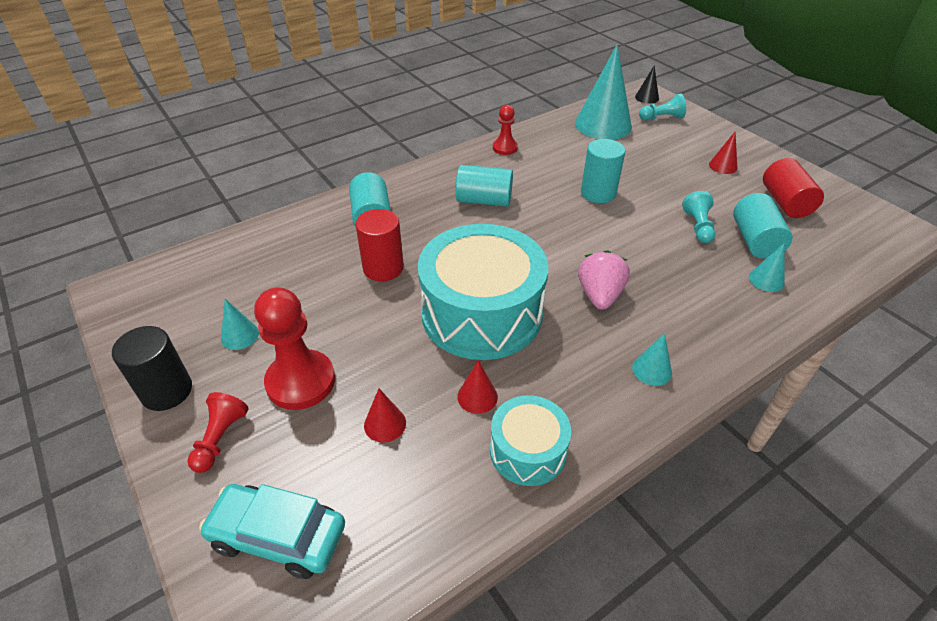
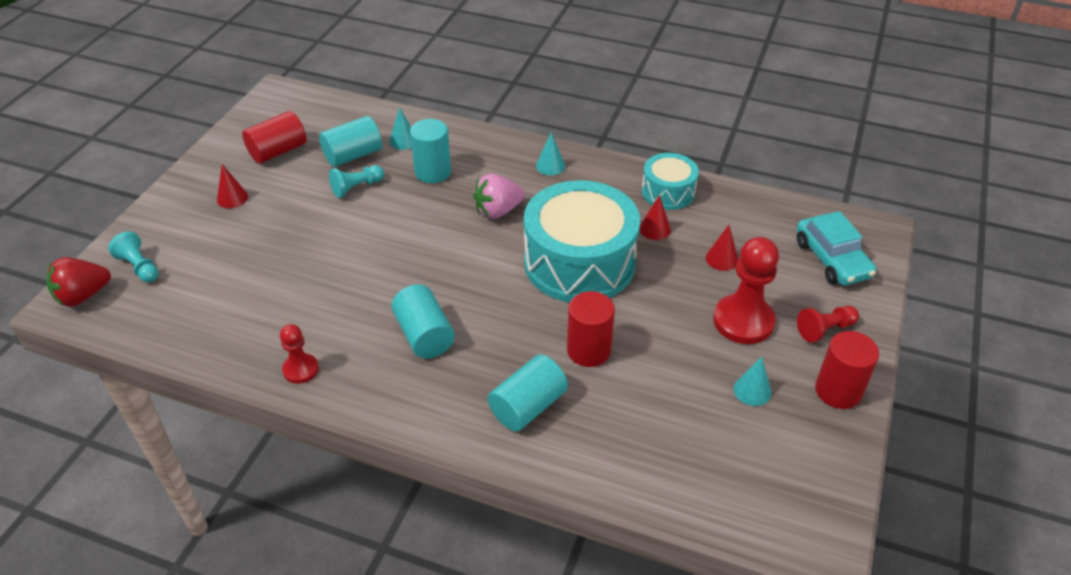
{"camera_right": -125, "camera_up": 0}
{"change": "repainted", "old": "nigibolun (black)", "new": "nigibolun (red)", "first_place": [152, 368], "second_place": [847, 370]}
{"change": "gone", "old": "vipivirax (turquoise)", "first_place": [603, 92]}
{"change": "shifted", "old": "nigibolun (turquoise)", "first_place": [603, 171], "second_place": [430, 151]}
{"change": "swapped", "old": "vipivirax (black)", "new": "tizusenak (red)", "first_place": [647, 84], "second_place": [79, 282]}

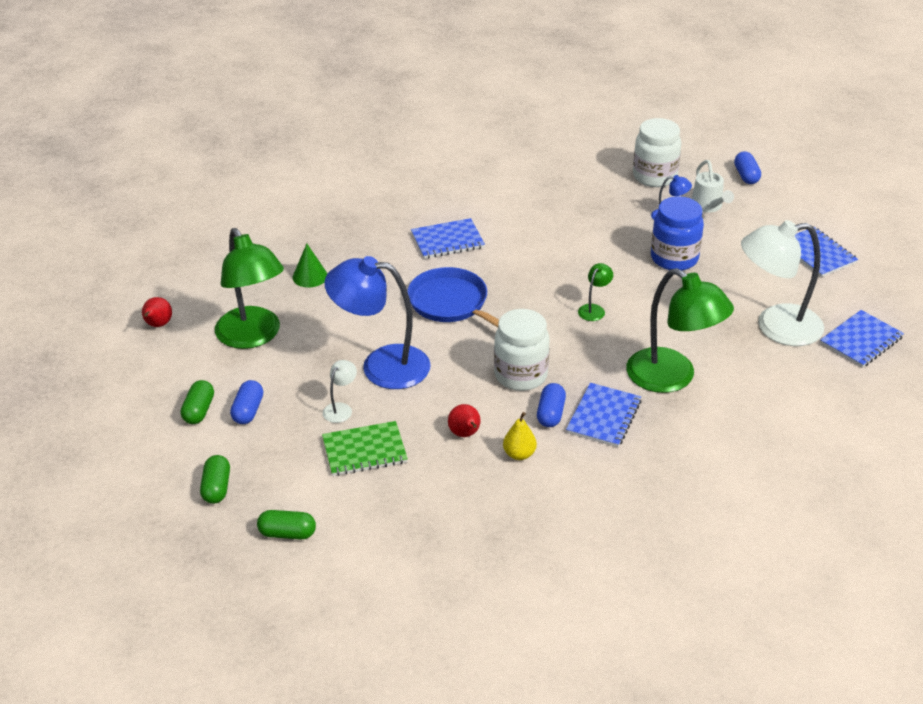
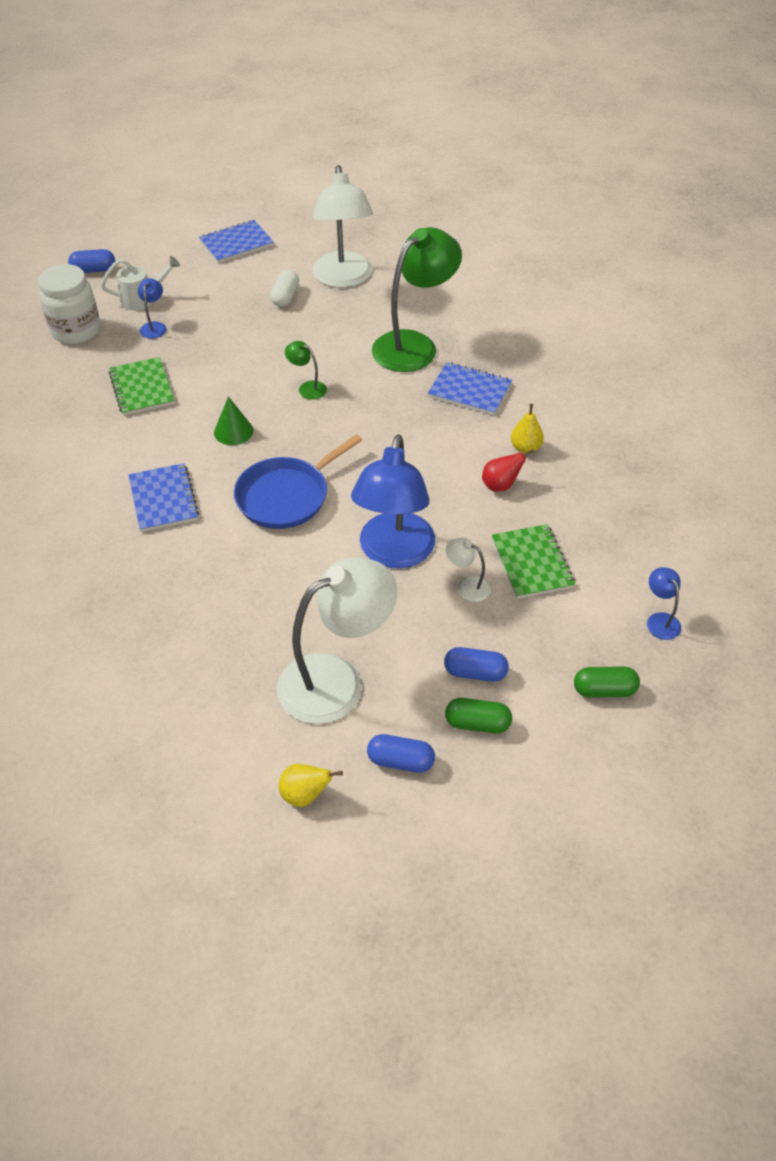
{"camera_right": -90, "camera_up": 10}
{"change": "repainted", "old": "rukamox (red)", "new": "rukamox (yellow)", "first_place": [157, 312], "second_place": [310, 785]}
{"change": "repainted", "old": "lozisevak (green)", "new": "lozisevak (white)", "first_place": [249, 288], "second_place": [337, 640]}
{"change": "swapped", "old": "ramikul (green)", "new": "lozisevak (blue)", "first_place": [286, 525], "second_place": [664, 603]}
{"change": "shifted", "old": "vipivirax (green)", "first_place": [310, 266], "second_place": [233, 420]}
{"change": "gone", "old": "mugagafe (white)", "first_place": [522, 350]}
{"change": "shifted", "old": "ramikul (blue)", "first_place": [551, 405], "second_place": [401, 753]}
{"change": "gone", "old": "mugagafe (blue)", "first_place": [677, 233]}
{"change": "gone", "old": "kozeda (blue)", "first_place": [862, 339]}
{"change": "new", "new": "kozeda (green)", "second_place": [142, 386]}
{"change": "new", "new": "ramikul (white)", "second_place": [284, 288]}

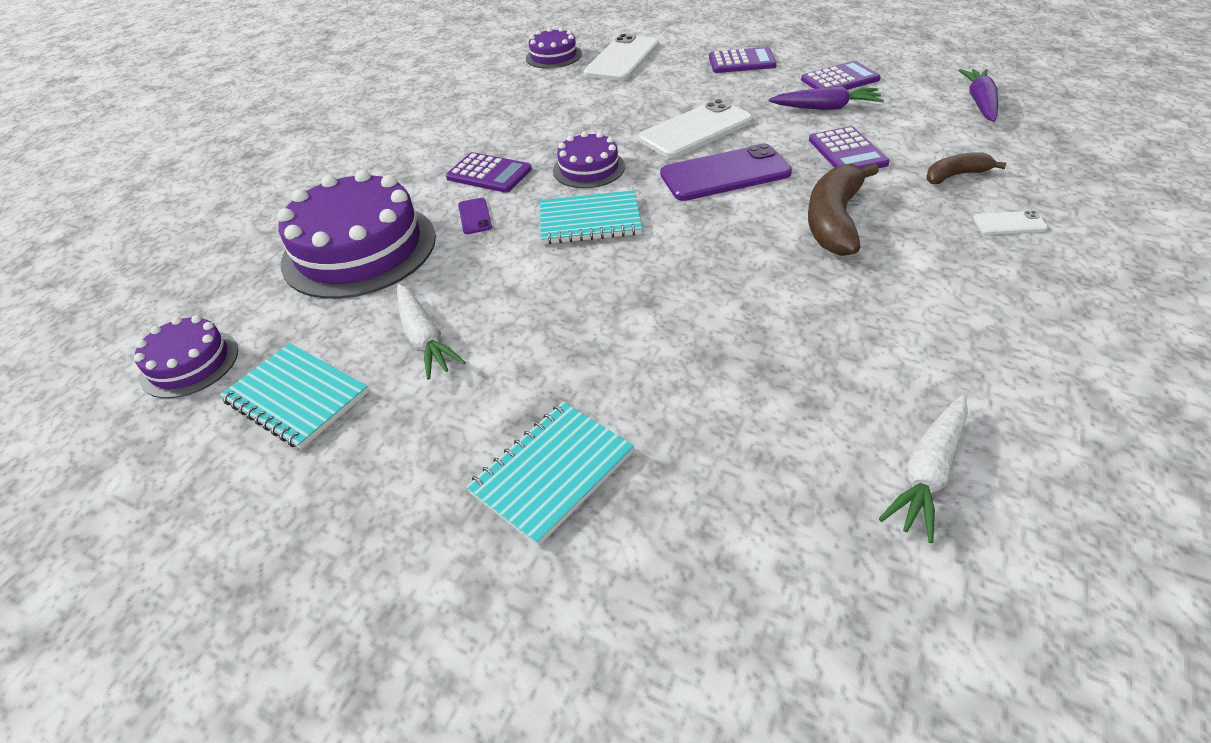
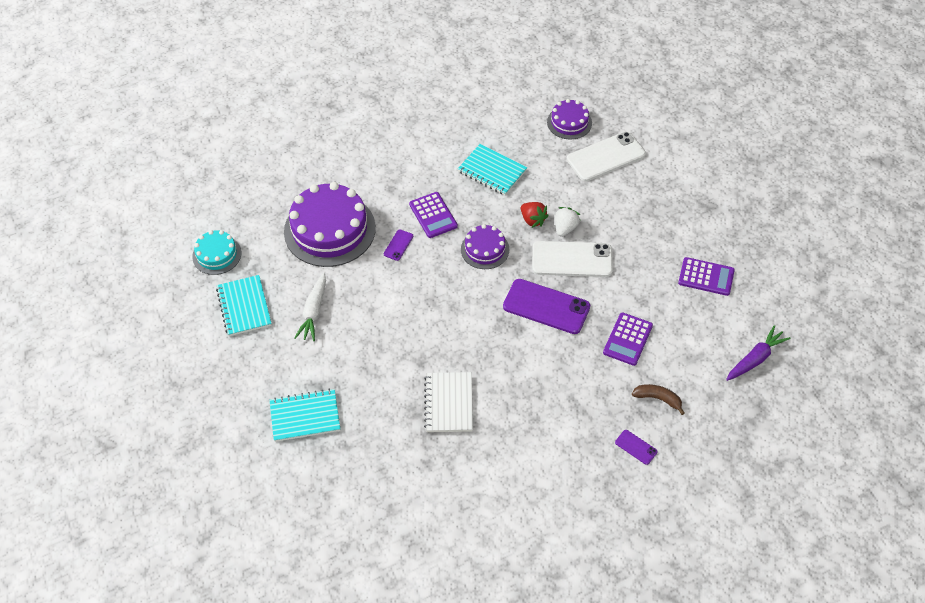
{"camera_right": 35, "camera_up": 10}
{"change": "repainted", "old": "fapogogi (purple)", "new": "fapogogi (turquoise)", "first_place": [186, 356], "second_place": [217, 252]}
{"change": "shifted", "old": "kozeda (turquoise)", "first_place": [591, 217], "second_place": [492, 169]}
{"change": "gone", "old": "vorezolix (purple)", "first_place": [743, 60]}
{"change": "gone", "old": "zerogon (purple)", "first_place": [826, 98]}
{"change": "gone", "old": "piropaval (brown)", "first_place": [843, 209]}
{"change": "gone", "old": "zerogon (white)", "first_place": [923, 469]}
{"change": "repainted", "old": "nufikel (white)", "new": "nufikel (purple)", "first_place": [1010, 223], "second_place": [636, 447]}
{"change": "new", "new": "kozeda (white)", "second_place": [448, 402]}
{"change": "new", "new": "tizusenak (red)", "second_place": [535, 215]}
{"change": "new", "new": "tizusenak (white)", "second_place": [567, 222]}

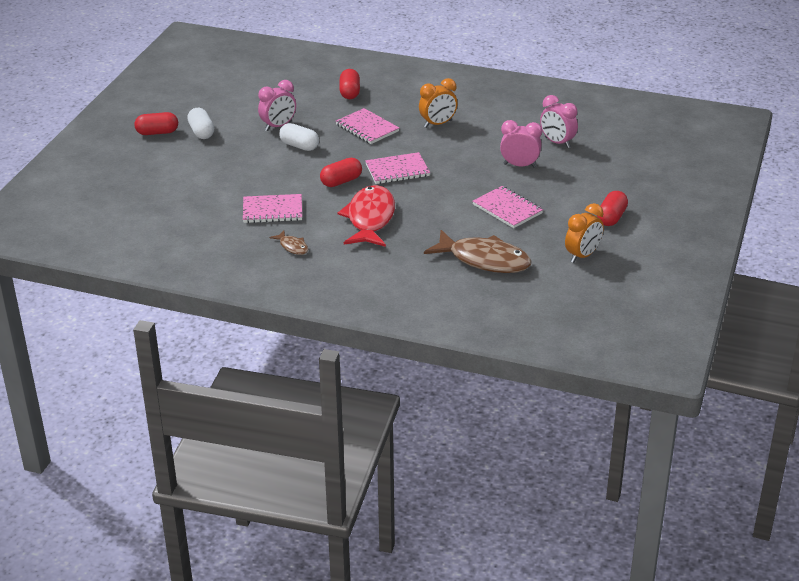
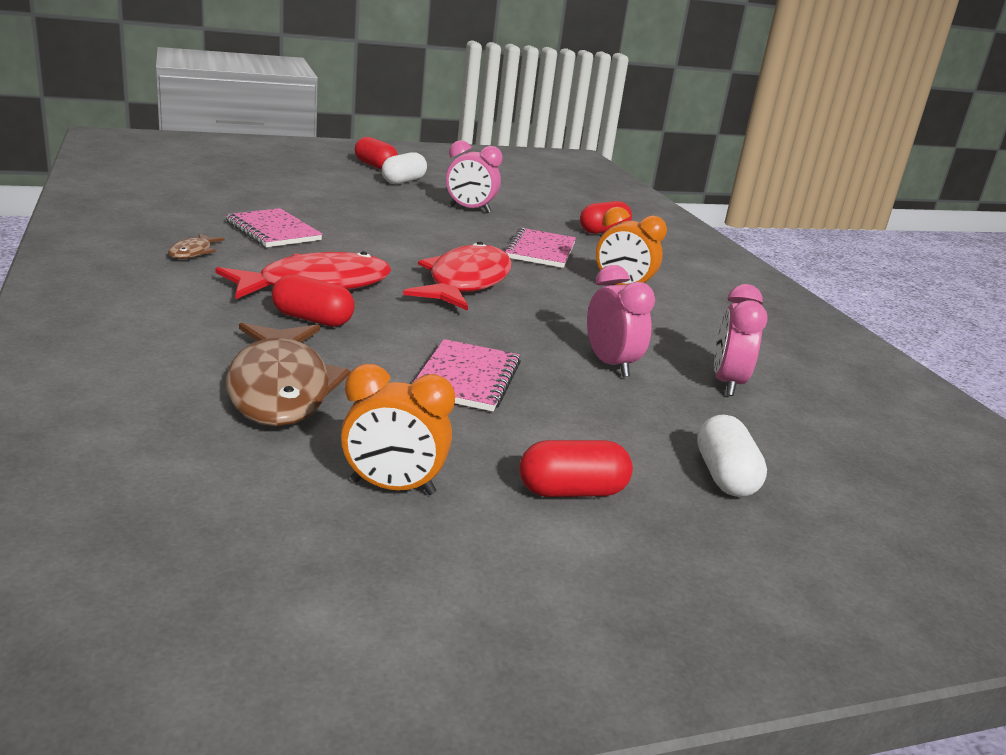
{"camera_right": 50, "camera_up": -10}
{"change": "shifted", "old": "ramikul (white)", "first_place": [299, 137], "second_place": [732, 456]}
{"change": "shifted", "old": "ramikul (red)", "first_place": [341, 172], "second_place": [313, 300]}
{"change": "swapped", "old": "kozeda (pink)", "new": "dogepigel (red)", "first_place": [397, 168], "second_place": [457, 276]}

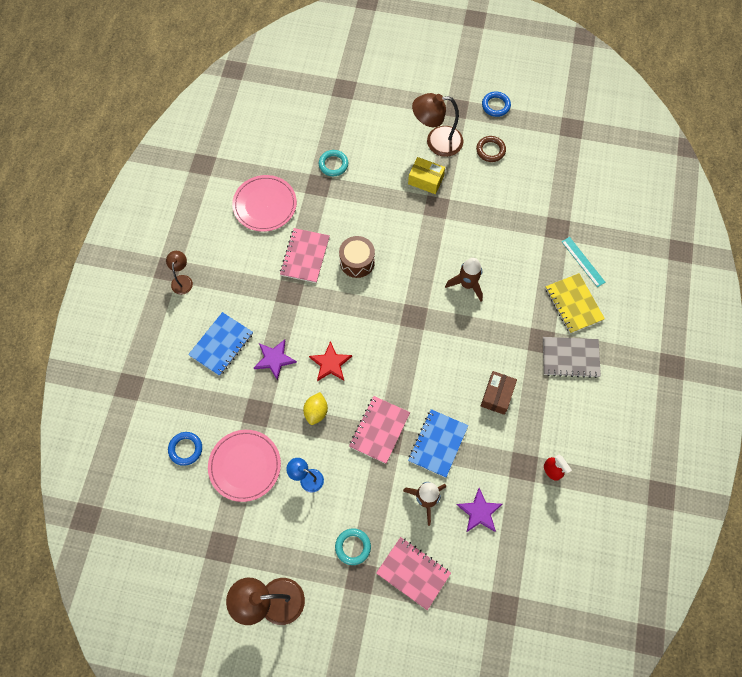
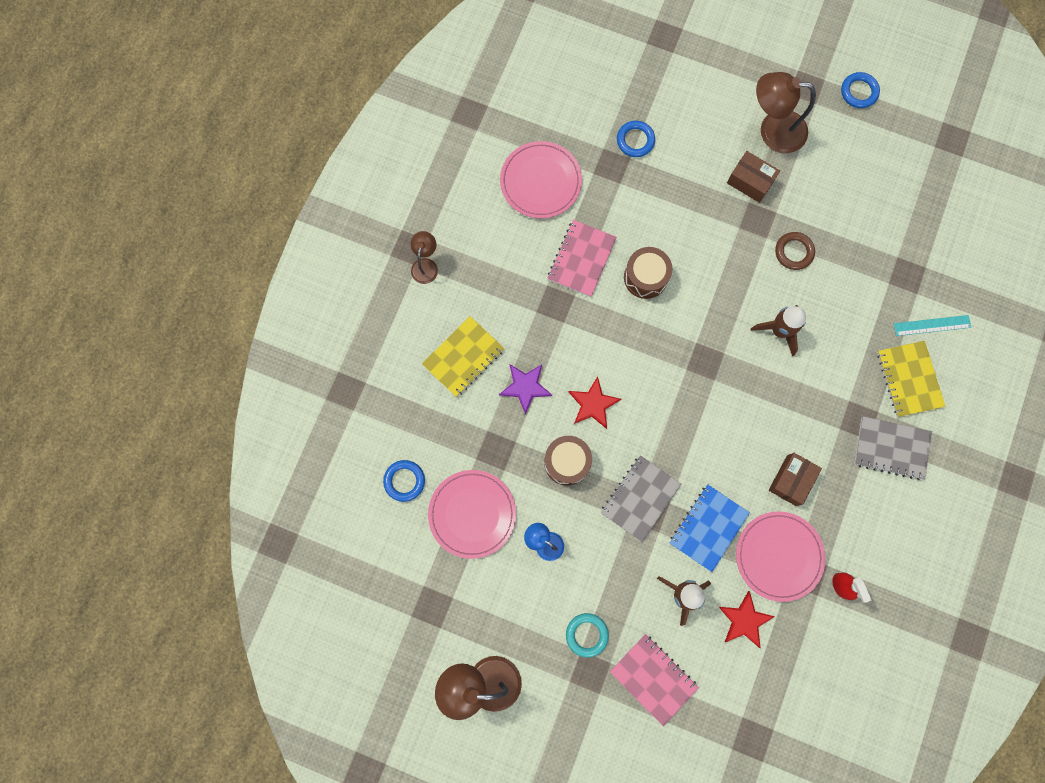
{"camera_right": 10, "camera_up": 10}
{"change": "repainted", "old": "kozeda (blue)", "new": "kozeda (yellow)", "first_place": [220, 344], "second_place": [463, 356]}
{"change": "swapped", "old": "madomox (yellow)", "new": "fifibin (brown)", "first_place": [315, 408], "second_place": [568, 460]}
{"change": "repainted", "old": "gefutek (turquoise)", "new": "gefutek (blue)", "first_place": [333, 163], "second_place": [636, 139]}
{"change": "repainted", "old": "kozeda (pink)", "new": "kozeda (grey)", "first_place": [379, 430], "second_place": [641, 498]}
{"change": "repainted", "old": "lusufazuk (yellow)", "new": "lusufazuk (brown)", "first_place": [426, 175], "second_place": [753, 177]}
{"change": "repainted", "old": "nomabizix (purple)", "new": "nomabizix (red)", "first_place": [479, 510], "second_place": [747, 619]}
{"change": "shifted", "old": "gefutek (brown)", "first_place": [491, 149], "second_place": [795, 251]}
{"change": "rotated", "old": "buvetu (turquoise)", "first_place": [583, 262], "second_place": [932, 325], "degrees": -75}
{"change": "new", "new": "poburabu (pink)", "second_place": [780, 556]}

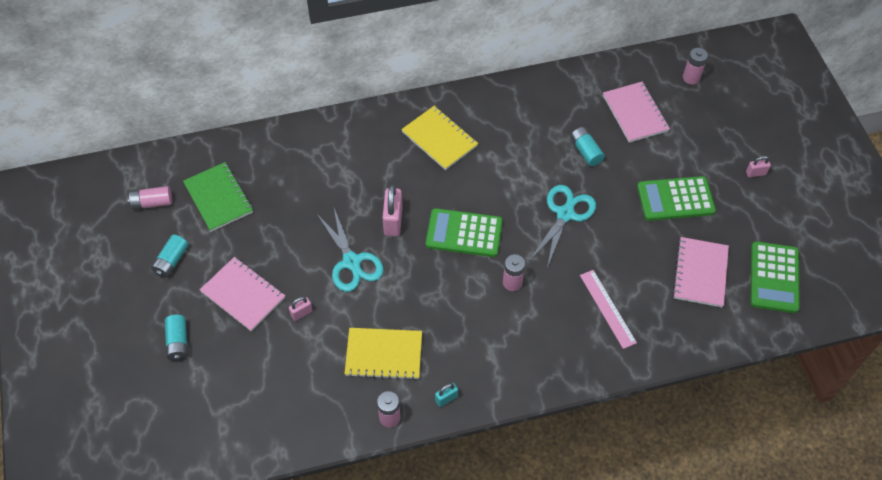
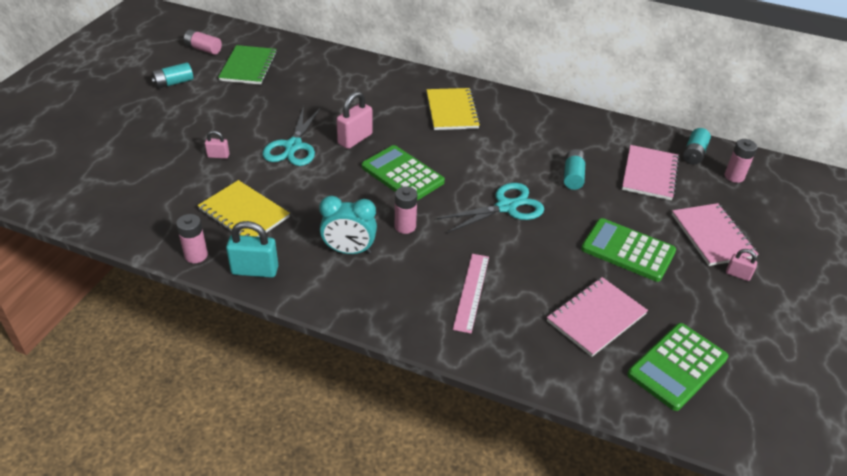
{"camera_right": 35, "camera_up": -15}
{"change": "shifted", "old": "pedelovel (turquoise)", "first_place": [176, 338], "second_place": [697, 146]}
{"change": "shifted", "old": "kozeda (pink)", "first_place": [242, 294], "second_place": [715, 234]}
{"change": "scaled", "old": "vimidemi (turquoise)", "first_place": [446, 395], "second_place": [252, 249], "factor": 1.83}
{"change": "new", "new": "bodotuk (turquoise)", "second_place": [348, 225]}

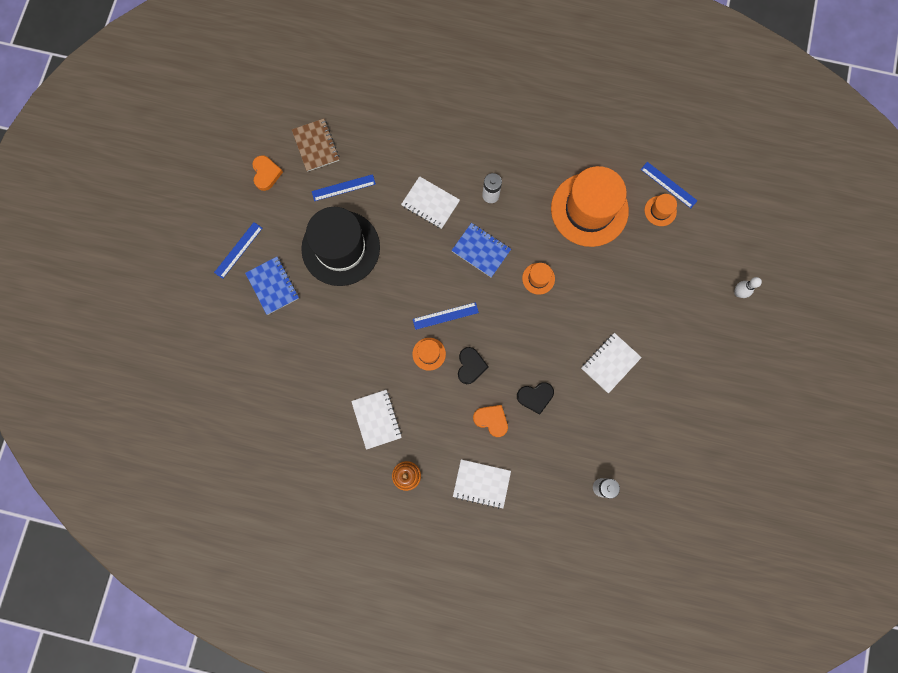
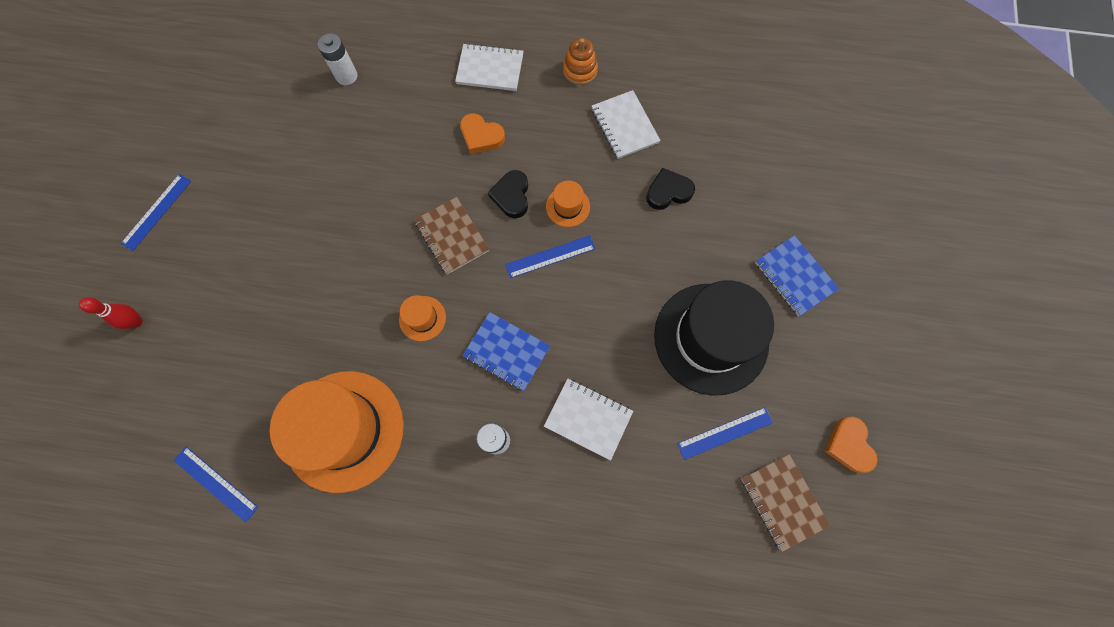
{"camera_right": 175, "camera_up": -5}
{"change": "shifted", "old": "buvetu (blue)", "first_place": [238, 250], "second_place": [156, 212]}
{"change": "shifted", "old": "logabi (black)", "first_place": [535, 398], "second_place": [670, 189]}
{"change": "gone", "old": "kozeda (white)", "first_place": [611, 363]}
{"change": "gone", "old": "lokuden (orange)", "first_place": [660, 210]}
{"change": "repainted", "old": "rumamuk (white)", "new": "rumamuk (red)", "first_place": [748, 287], "second_place": [111, 313]}
{"change": "new", "new": "kozeda (brown)", "second_place": [451, 235]}

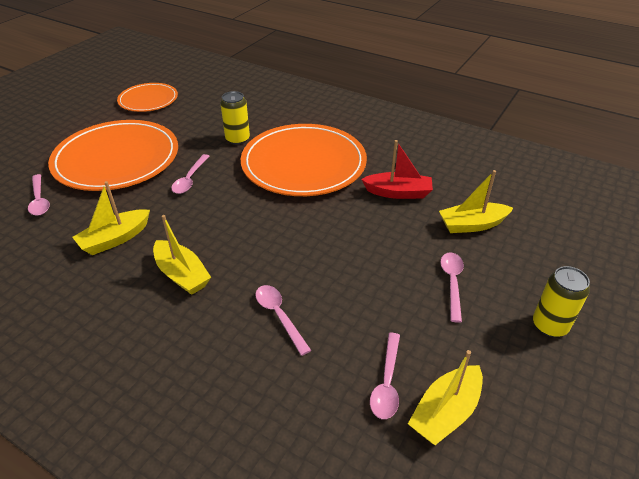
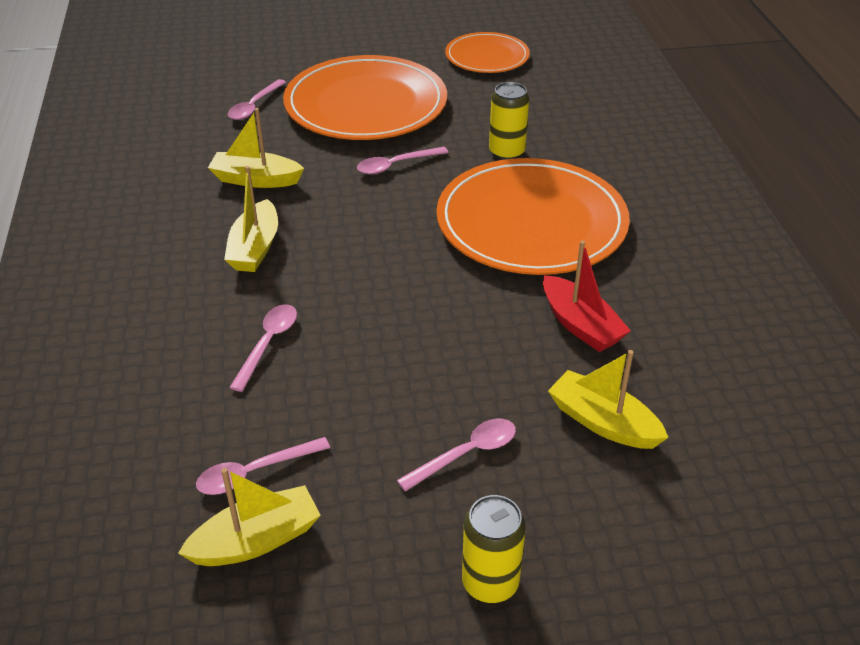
{"camera_right": 50, "camera_up": 0}
{"change": "rotated", "old": "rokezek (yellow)", "first_place": [445, 397], "second_place": [249, 517], "degrees": 150}

